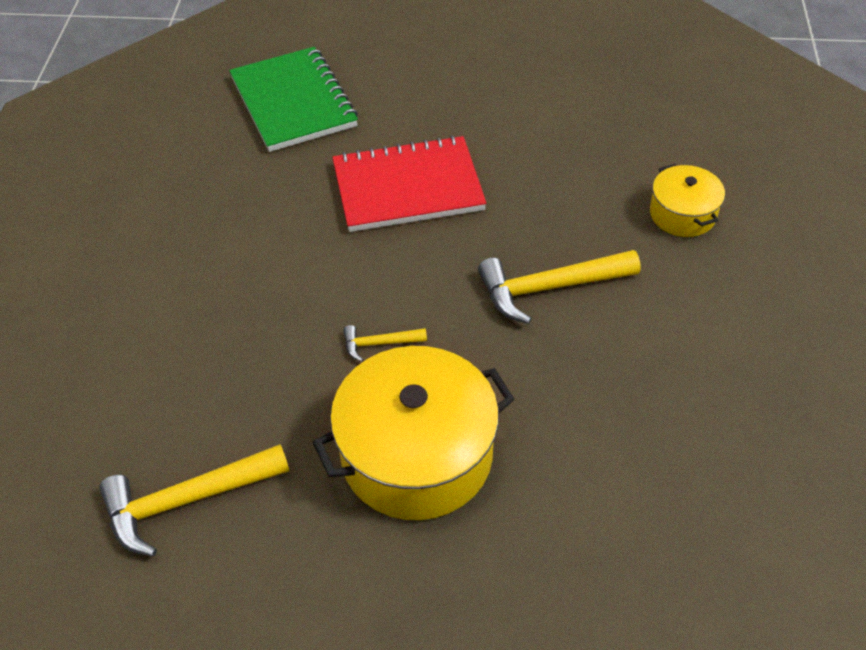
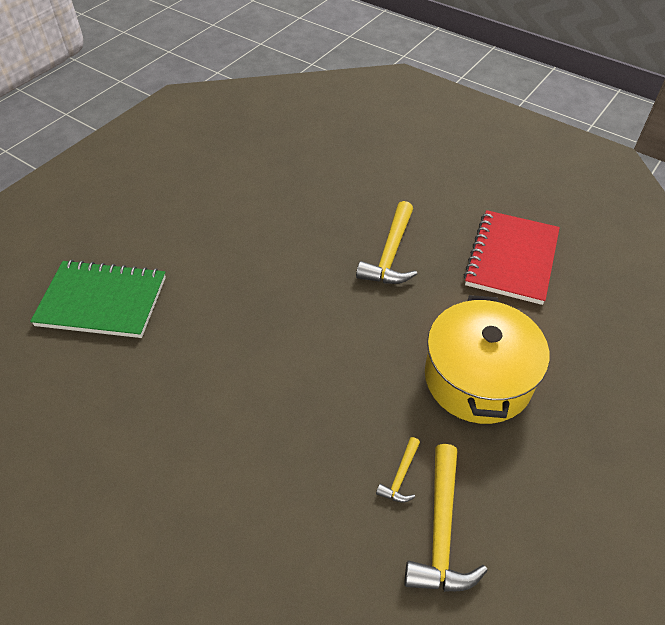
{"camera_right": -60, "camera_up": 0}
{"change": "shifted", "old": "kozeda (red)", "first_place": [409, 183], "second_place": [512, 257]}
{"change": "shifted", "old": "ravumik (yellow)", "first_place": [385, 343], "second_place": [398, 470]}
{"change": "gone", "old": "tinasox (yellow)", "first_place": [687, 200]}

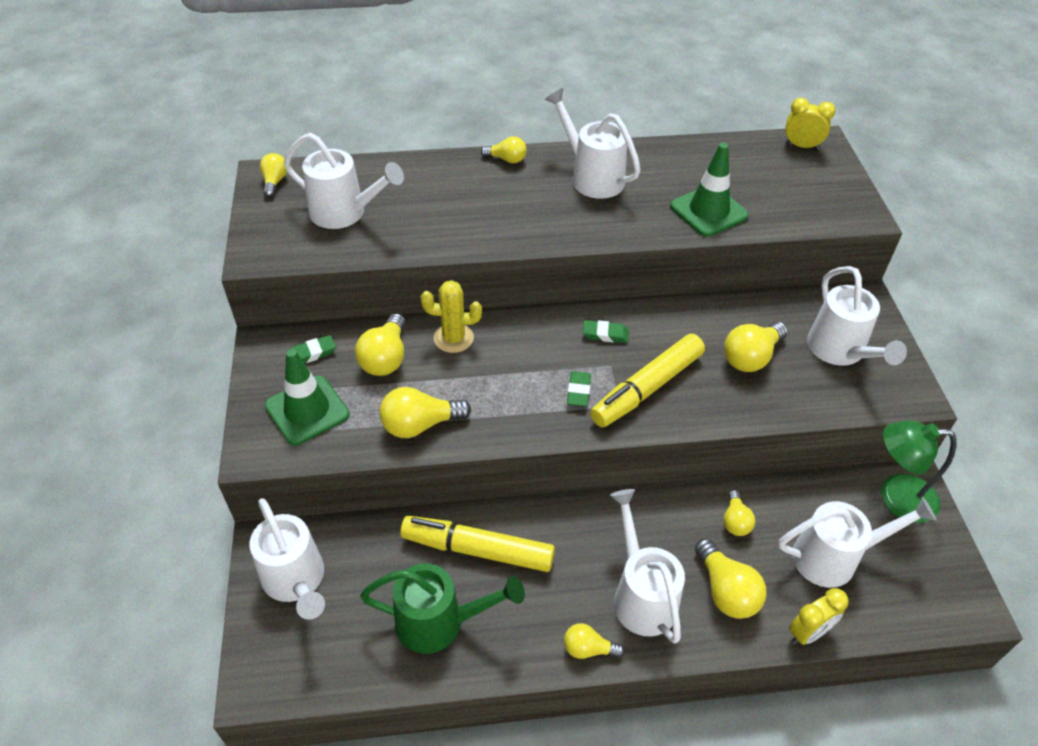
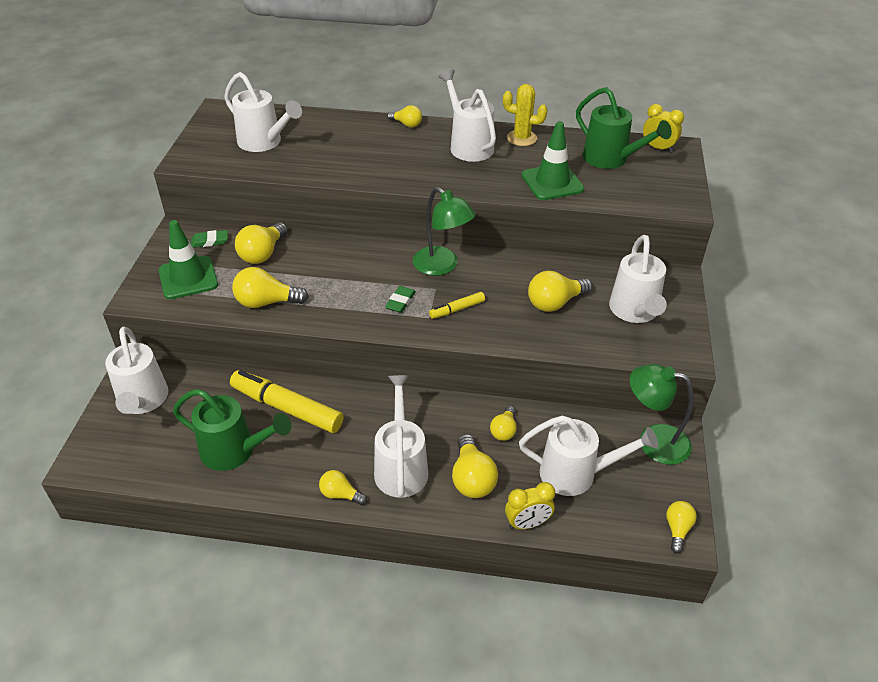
{"camera_right": 15, "camera_up": -5}
{"change": "shifted", "old": "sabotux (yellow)", "first_place": [273, 175], "second_place": [681, 527]}
{"change": "shifted", "old": "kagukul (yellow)", "first_place": [451, 316], "second_place": [525, 115]}
{"change": "swapped", "old": "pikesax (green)", "new": "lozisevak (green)", "first_place": [606, 331], "second_place": [444, 231]}
{"change": "scaled", "old": "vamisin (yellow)", "first_place": [647, 381], "second_place": [457, 305], "factor": 0.49}
{"change": "new", "new": "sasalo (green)", "second_place": [624, 128]}

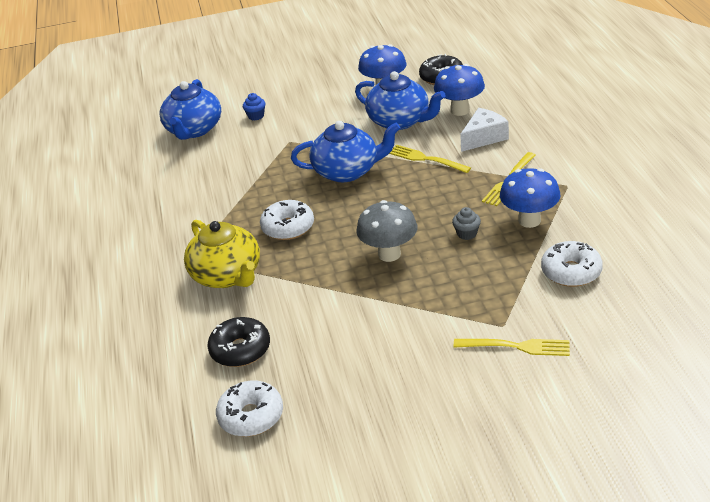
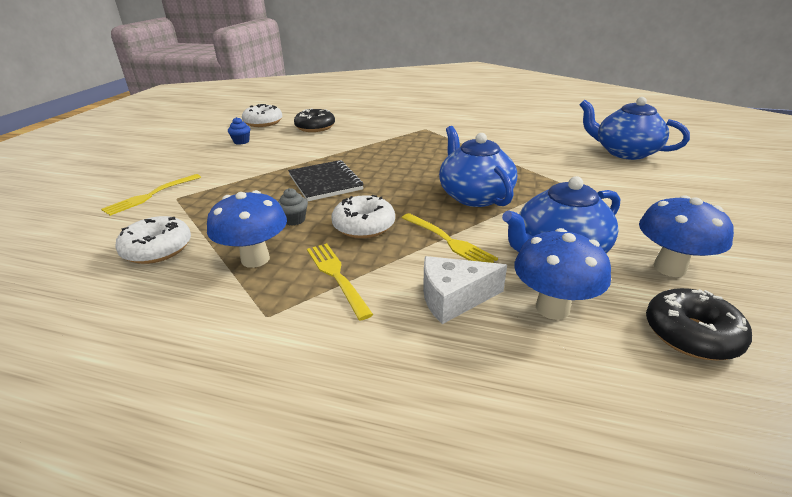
{"camera_right": 115, "camera_up": -5}
{"change": "gone", "old": "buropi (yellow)", "first_place": [222, 254]}
{"change": "shifted", "old": "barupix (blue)", "first_place": [254, 107], "second_place": [239, 131]}
{"change": "shifted", "old": "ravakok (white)", "first_place": [287, 220], "second_place": [363, 216]}
{"change": "rotated", "old": "buropi (blue)", "first_place": [345, 151], "second_place": [478, 166], "degrees": 135}
{"change": "swapped", "old": "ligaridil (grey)", "new": "kozeda (black)", "first_place": [386, 231], "second_place": [326, 180]}
{"change": "rotated", "old": "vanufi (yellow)", "first_place": [430, 159], "second_place": [450, 238], "degrees": 75}
{"change": "rotated", "old": "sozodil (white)", "first_place": [484, 130], "second_place": [465, 290], "degrees": 90}

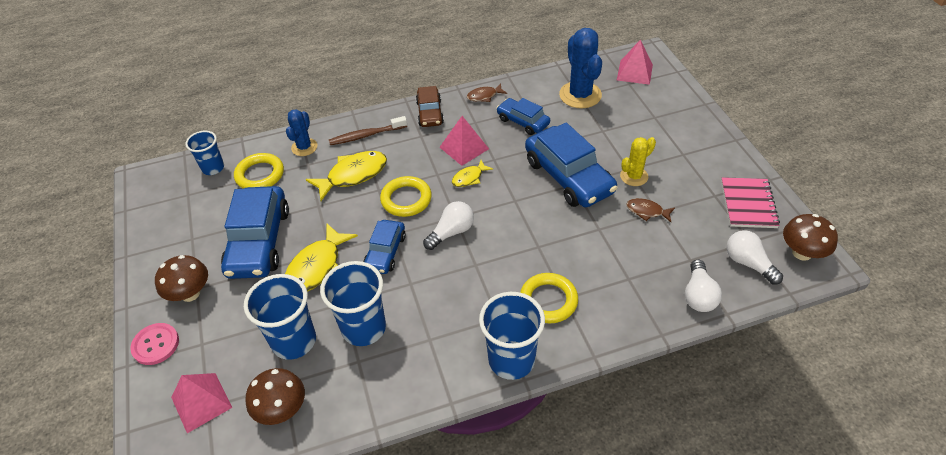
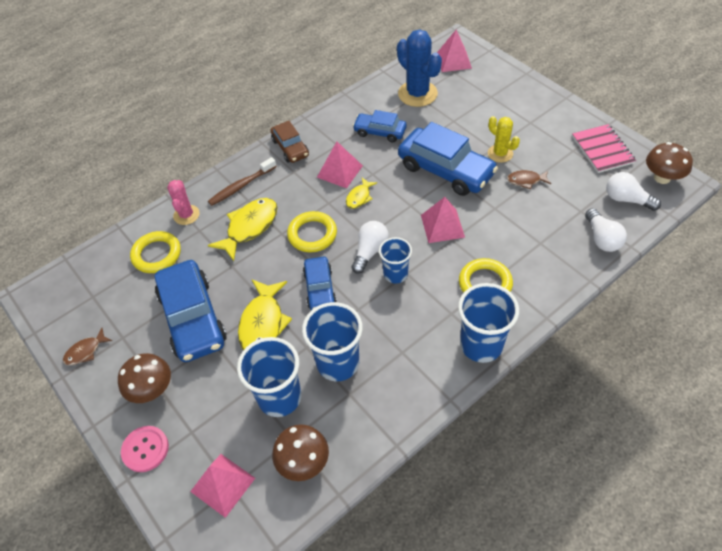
{"camera_right": -20, "camera_up": 5}
{"change": "shifted", "old": "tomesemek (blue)", "first_place": [204, 153], "second_place": [395, 260]}
{"change": "repainted", "old": "kagukul (blue)", "new": "kagukul (pink)", "first_place": [301, 132], "second_place": [183, 202]}
{"change": "shifted", "old": "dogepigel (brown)", "first_place": [487, 93], "second_place": [87, 346]}
{"change": "rotated", "old": "kagukul (yellow)", "first_place": [638, 161], "second_place": [504, 139], "degrees": -75}
{"change": "new", "new": "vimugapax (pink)", "second_place": [443, 220]}

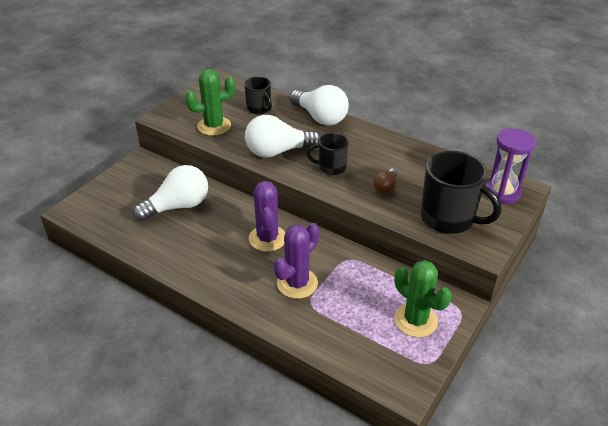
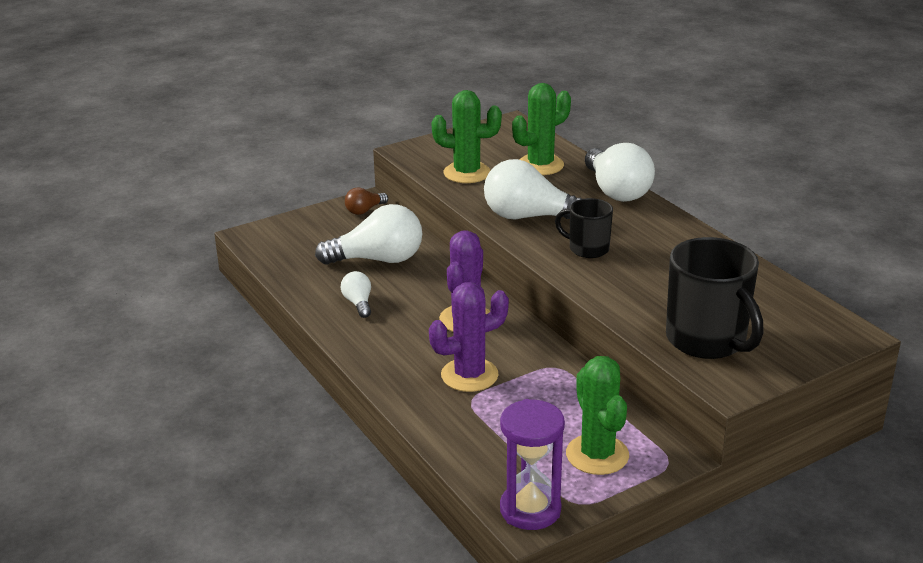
{"camera_right": 25, "camera_up": -10}
{"change": "swapped", "old": "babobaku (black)", "new": "kagukul (green)", "first_place": [258, 95], "second_place": [541, 129]}
{"change": "shifted", "old": "sabotux (brown)", "first_place": [385, 181], "second_place": [366, 201]}
{"change": "shifted", "old": "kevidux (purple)", "first_place": [511, 166], "second_place": [532, 464]}
{"change": "new", "new": "sabotux (white)", "second_place": [356, 294]}

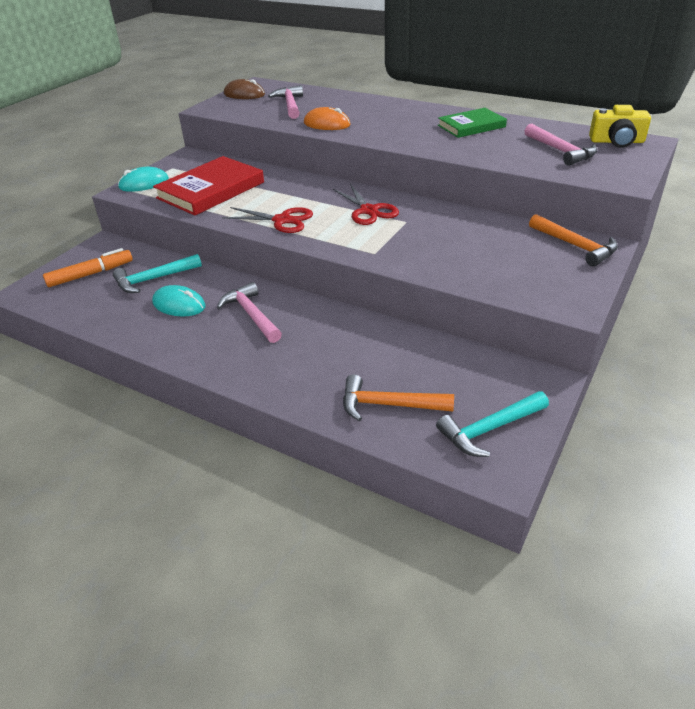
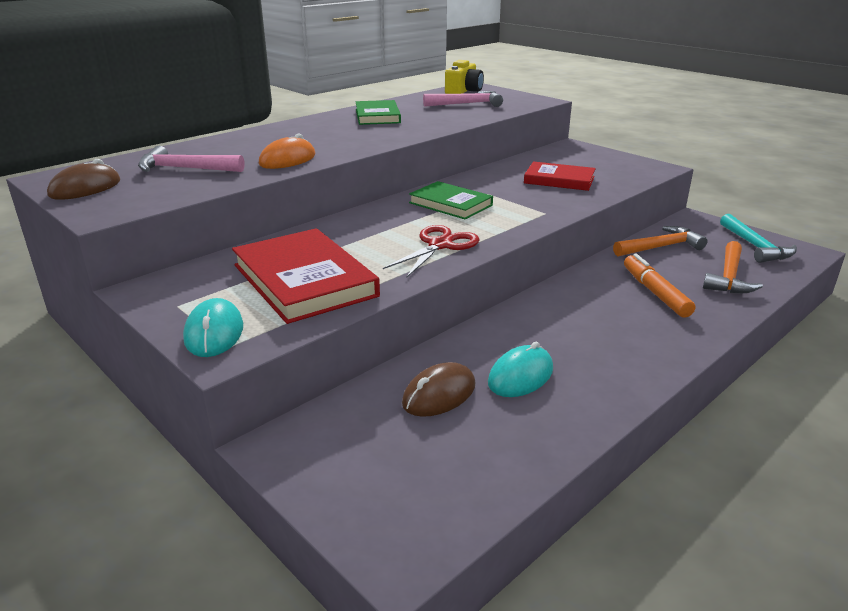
{"camera_right": -75, "camera_up": -10}
{"change": "shifted", "old": "vamisin (orange)", "first_place": [88, 267], "second_place": [659, 286]}
{"change": "swapped", "old": "ravumik (turquoise)", "new": "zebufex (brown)", "first_place": [157, 273], "second_place": [438, 389]}
{"change": "gone", "old": "ravumik (pink)", "first_place": [249, 312]}
{"change": "swapped", "old": "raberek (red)", "new": "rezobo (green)", "first_place": [366, 204], "second_place": [451, 200]}
{"change": "shifted", "old": "ravumik (orange)", "first_place": [573, 240], "second_place": [660, 241]}
{"change": "new", "new": "rezobo (red)", "second_place": [560, 176]}

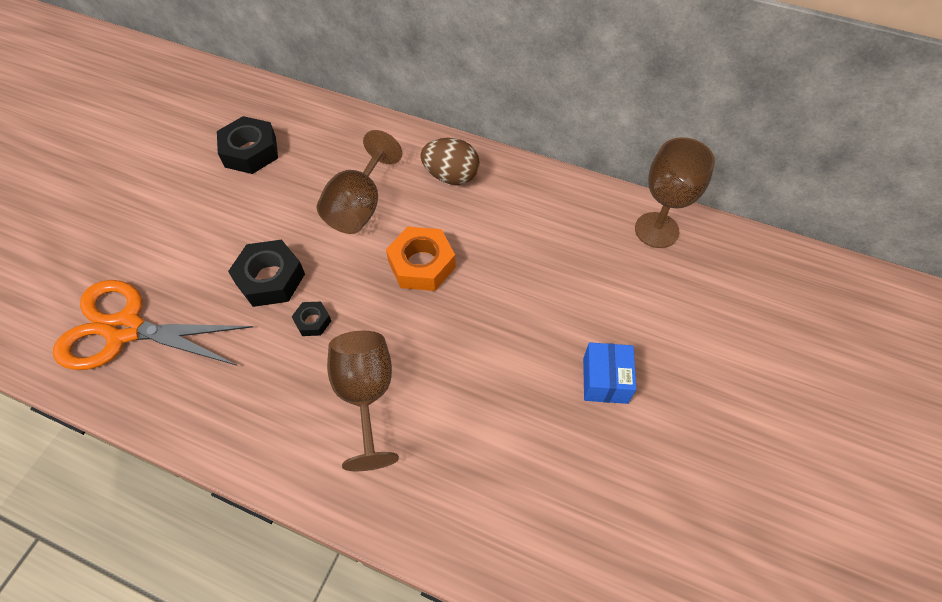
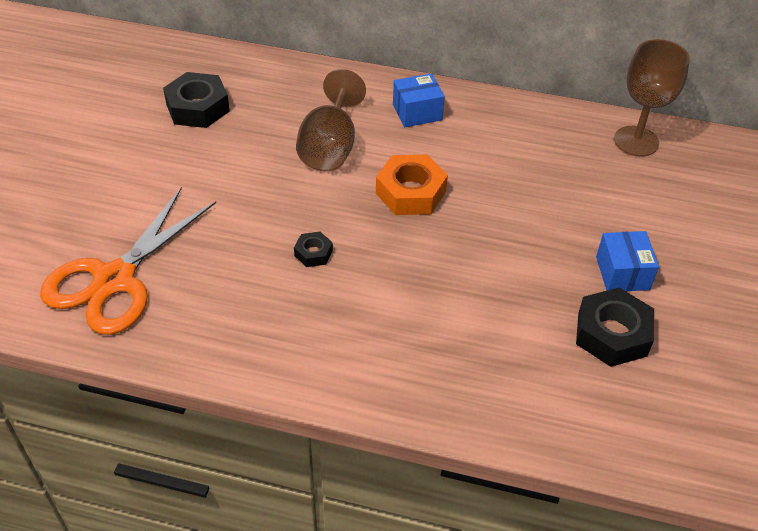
{"camera_right": -10, "camera_up": -10}
{"change": "rotated", "old": "raberek (orange)", "first_place": [153, 325], "second_place": [128, 261], "degrees": -60}
{"change": "shifted", "old": "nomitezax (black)", "first_place": [266, 273], "second_place": [615, 327]}
{"change": "gone", "old": "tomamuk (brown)", "first_place": [363, 401]}
{"change": "swapped", "old": "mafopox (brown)", "new": "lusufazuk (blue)", "first_place": [450, 161], "second_place": [419, 100]}

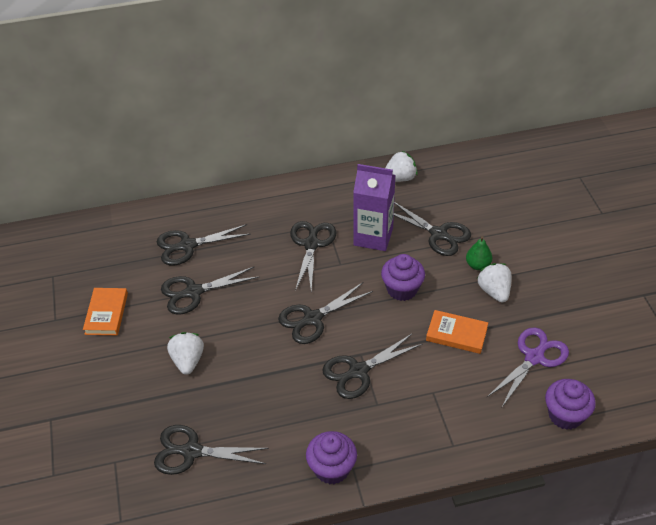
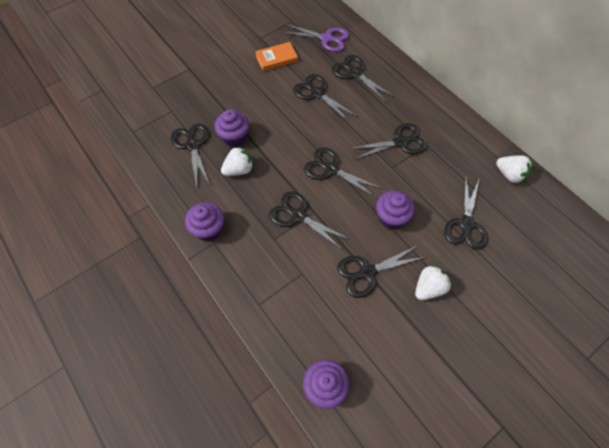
{"camera_right": 65, "camera_up": 15}
{"change": "shifted", "old": "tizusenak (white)", "first_place": [185, 353], "second_place": [237, 161]}
{"change": "gone", "old": "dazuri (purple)", "first_place": [374, 207]}
{"change": "swapped", "old": "rezobo (orange)", "new": "raberek (black)", "first_place": [457, 332], "second_place": [381, 272]}
{"change": "gone", "old": "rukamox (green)", "first_place": [479, 253]}
{"change": "shifted", "old": "raberek (purple)", "first_place": [528, 367], "second_place": [315, 38]}
{"change": "new", "new": "barupix (purple)", "second_place": [231, 128]}

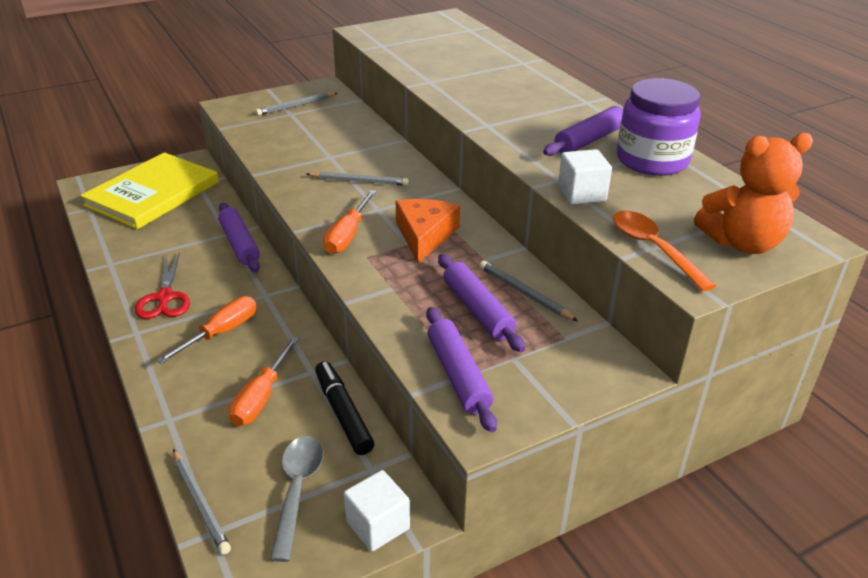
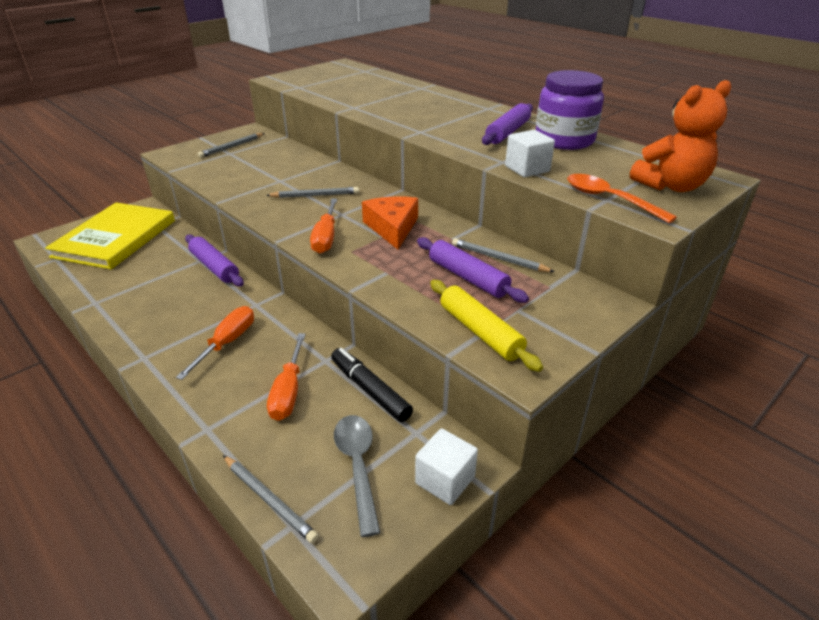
{"camera_right": -15, "camera_up": 0}
{"change": "gone", "old": "raberek (red)", "first_place": [162, 285]}
{"change": "repainted", "old": "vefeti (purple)", "new": "vefeti (yellow)", "first_place": [461, 369], "second_place": [486, 326]}

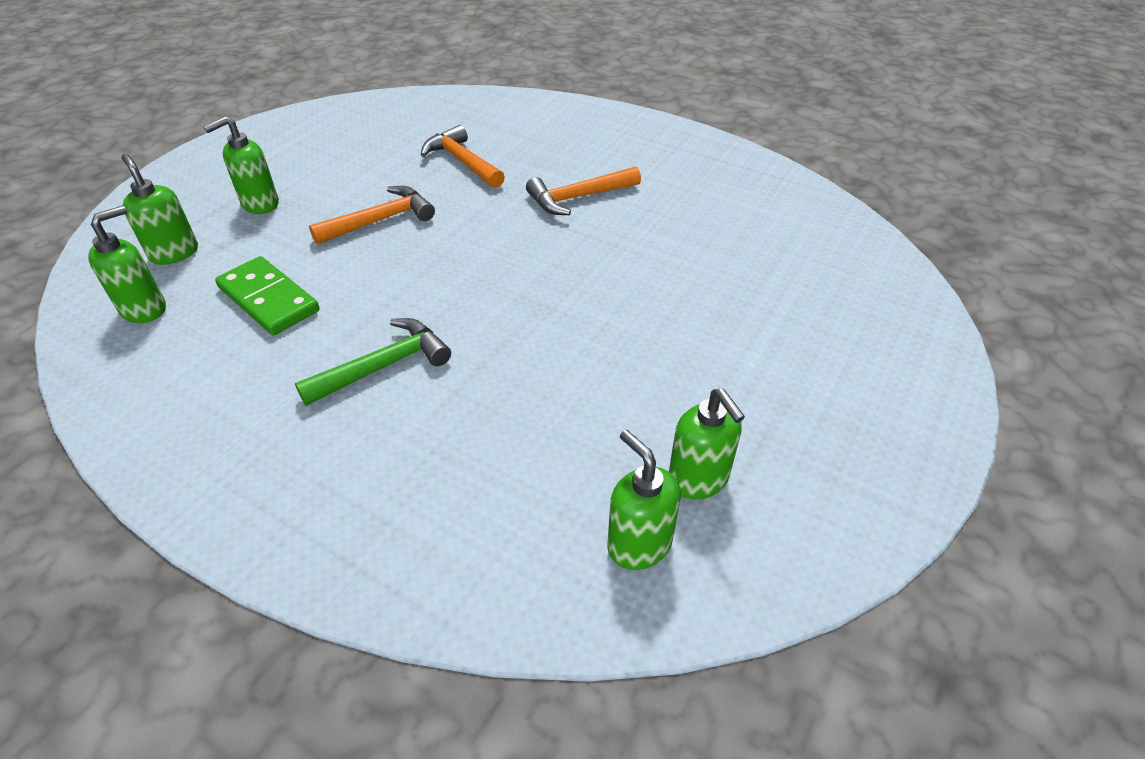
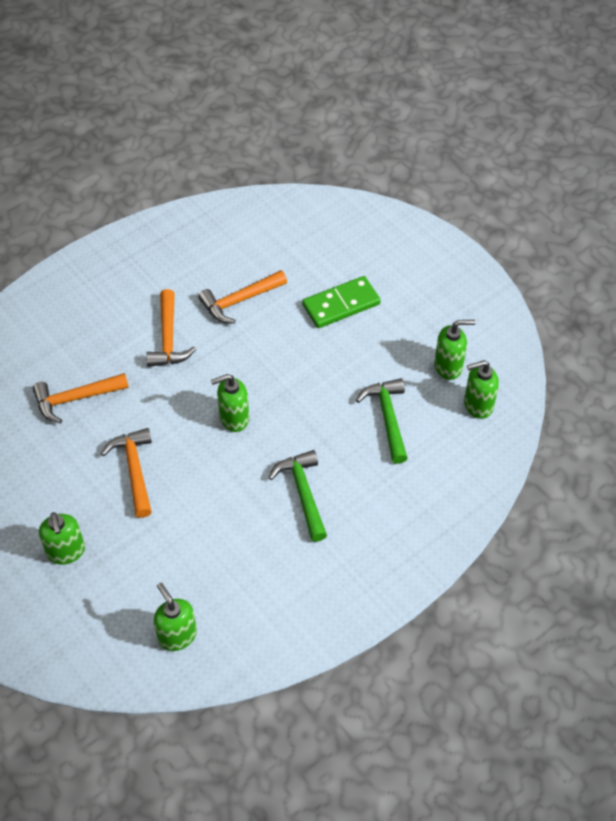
{"camera_right": -70, "camera_up": 10}
{"change": "shifted", "old": "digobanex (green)", "first_place": [159, 209], "second_place": [230, 403]}
{"change": "shifted", "old": "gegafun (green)", "first_place": [267, 295], "second_place": [341, 302]}
{"change": "new", "new": "ravumik (orange)", "second_place": [242, 297]}
{"change": "new", "new": "ravumik (green)", "second_place": [382, 421]}

